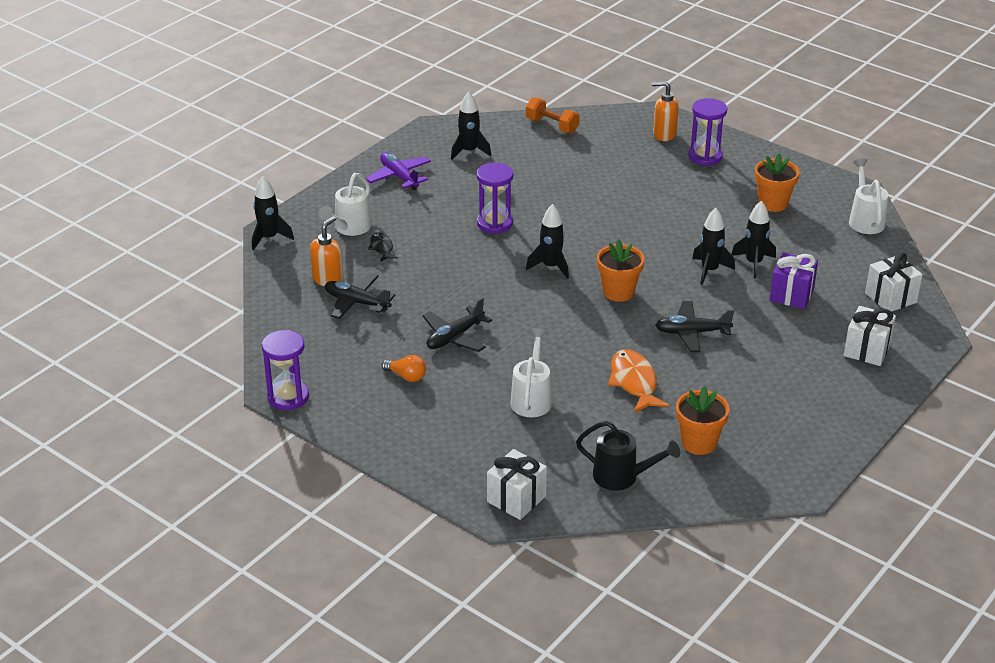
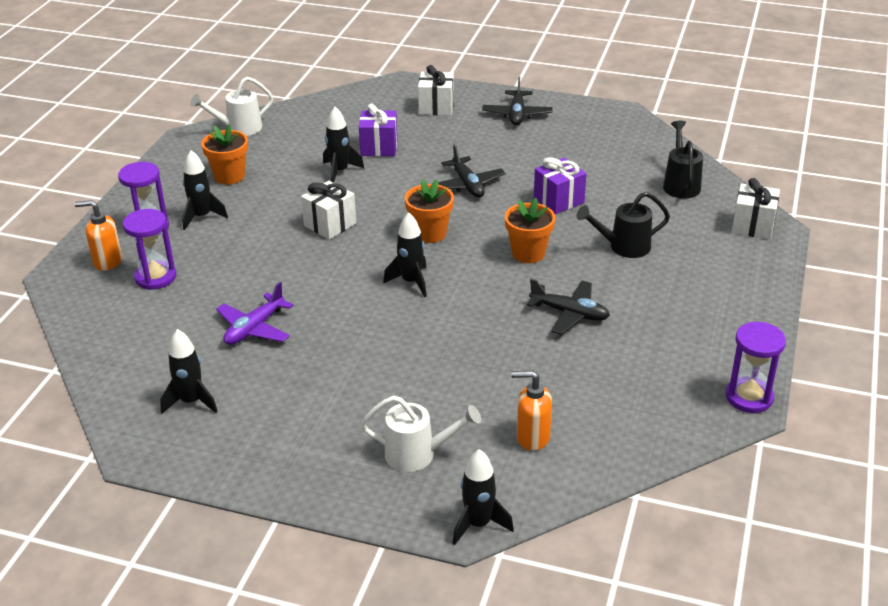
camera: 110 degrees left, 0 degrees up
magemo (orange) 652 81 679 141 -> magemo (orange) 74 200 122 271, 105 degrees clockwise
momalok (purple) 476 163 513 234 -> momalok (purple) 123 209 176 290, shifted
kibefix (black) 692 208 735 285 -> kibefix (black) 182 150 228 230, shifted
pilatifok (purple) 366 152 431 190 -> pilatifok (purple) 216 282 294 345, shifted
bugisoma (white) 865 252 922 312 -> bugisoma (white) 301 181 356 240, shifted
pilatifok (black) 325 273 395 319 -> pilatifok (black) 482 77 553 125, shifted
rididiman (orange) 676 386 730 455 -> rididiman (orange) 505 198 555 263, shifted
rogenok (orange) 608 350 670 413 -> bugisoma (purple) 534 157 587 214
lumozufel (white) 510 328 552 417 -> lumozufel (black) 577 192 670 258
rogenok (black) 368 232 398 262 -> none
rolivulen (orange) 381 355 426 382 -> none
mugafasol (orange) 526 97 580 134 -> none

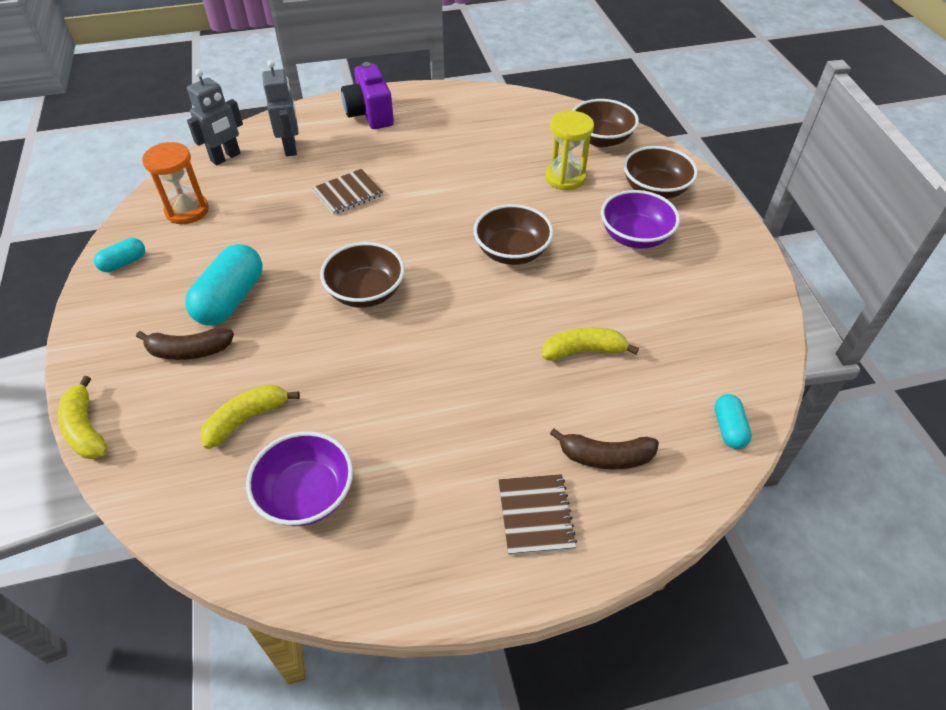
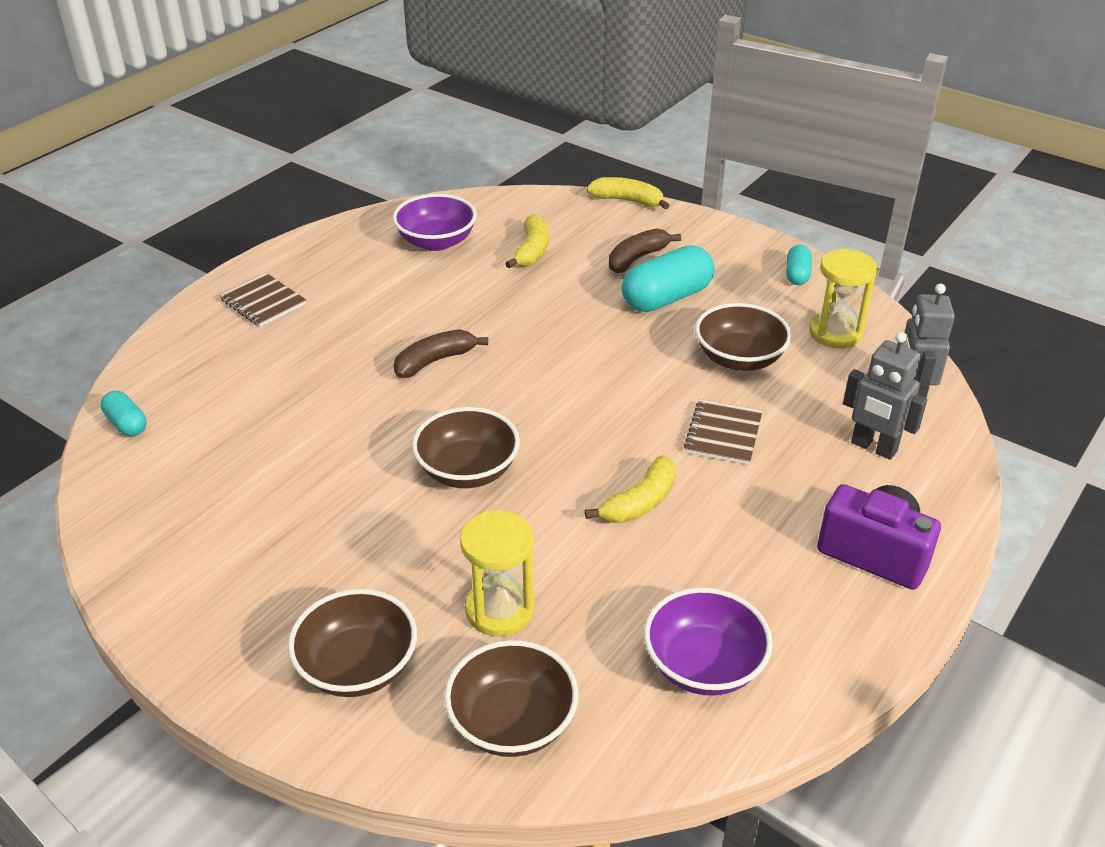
camera: 140 degrees right, 10 degrees down
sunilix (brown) 550 429 659 469 -> sunilix (brown) 394 329 488 378, shifted
sunilix (yellow) 542 327 639 361 -> sunilix (yellow) 585 455 676 523, shifted
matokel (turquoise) 185 244 263 326 -> matokel (turquoise) 621 246 714 312, 75 degrees clockwise
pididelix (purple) 601 190 680 249 -> pididelix (purple) 644 588 773 696, shifted
pididelix (brown) 320 242 405 308 -> pididelix (brown) 695 303 792 371, shifted
momalok (orange) 142 142 209 224 -> momalok (yellow) 809 249 878 348

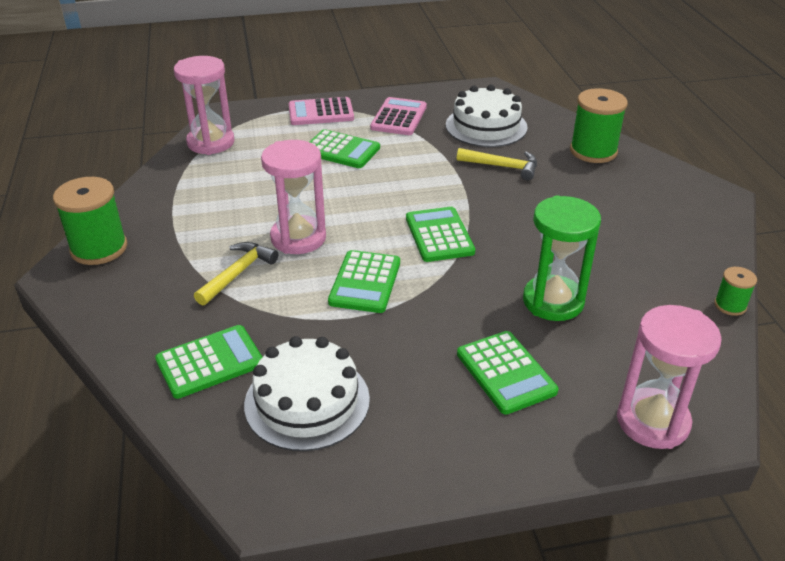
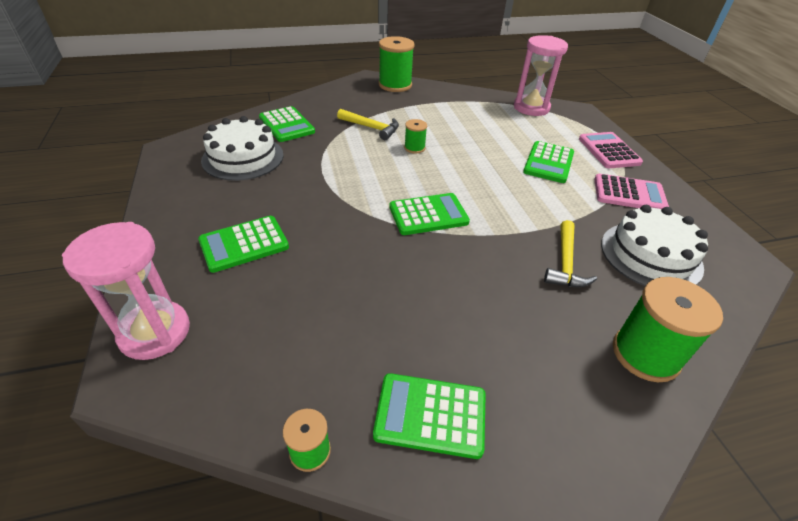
camera: 85 degrees right, 5 degrees up
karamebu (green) 328 250 400 313 -> karamebu (green) 373 373 486 459, shifted
momalok (pink) 261 140 326 254 -> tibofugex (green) 404 119 427 153
momalok (green) 523 195 601 321 -> none

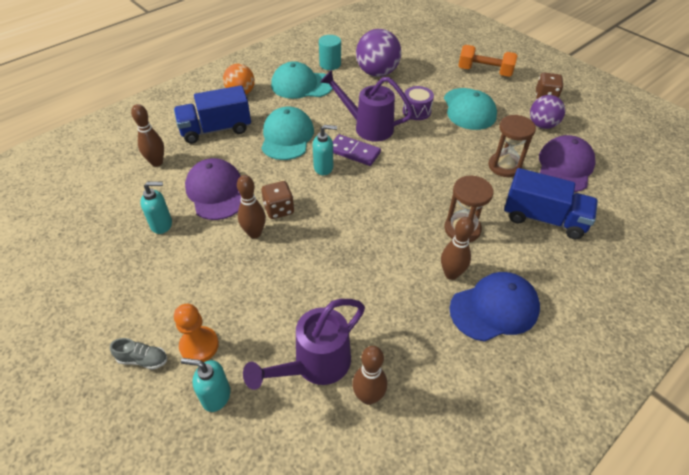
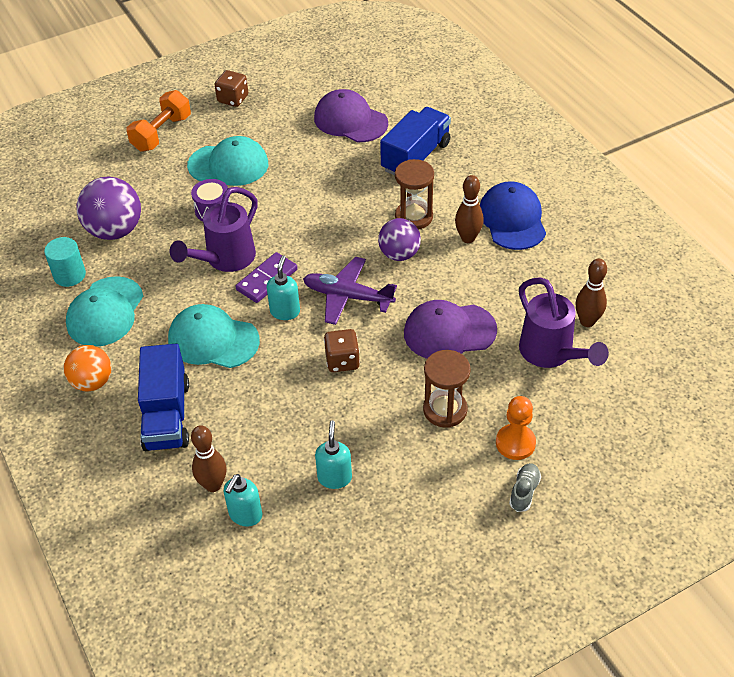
camera: 75 degrees left, 0 degrees up
magemo (turquoise) 181 358 230 412 -> magemo (turquoise) 224 474 262 527, shifted
none -> pilatifok (purple) 303 257 397 325
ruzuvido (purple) 530 95 565 129 -> ruzuvido (purple) 378 218 421 261, shifted
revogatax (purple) 185 158 241 220 -> revogatax (purple) 404 300 497 359, shifted
momalok (brown) 489 115 536 177 -> momalok (brown) 423 350 471 428, shifted
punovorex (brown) 237 175 266 238 -> none

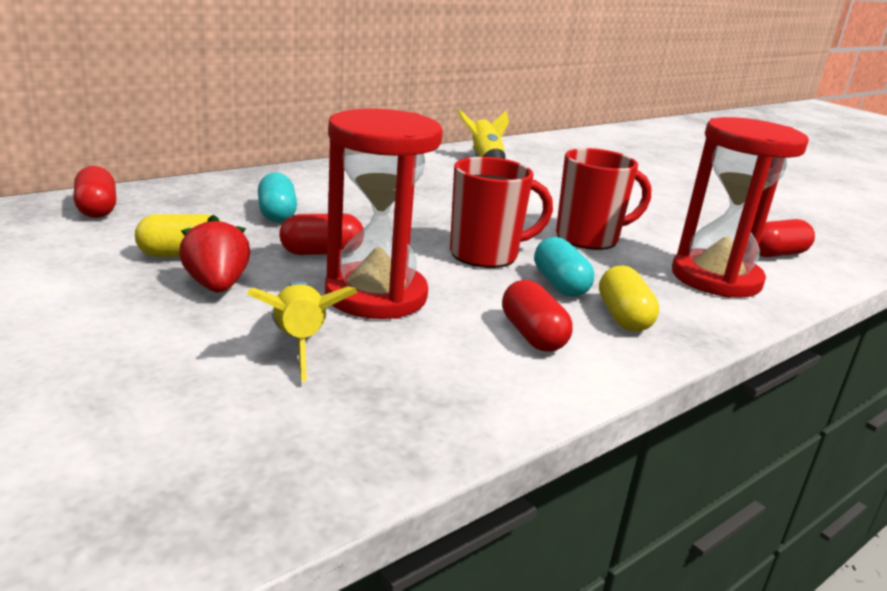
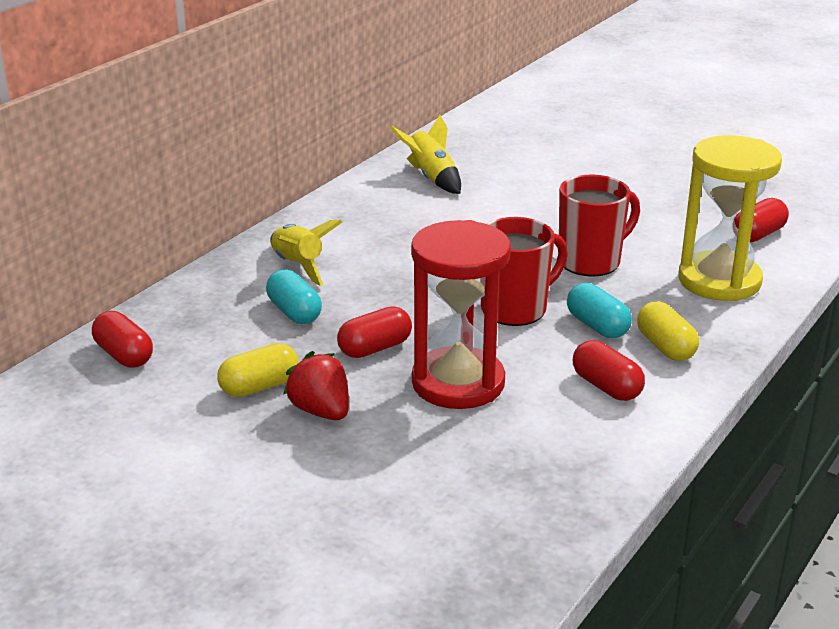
camera: 15 degrees left, 5 degrees up
kibefix (yellow) 247 281 358 382 -> kibefix (yellow) 270 220 342 286, shifted
momalok (red) 672 117 809 298 -> momalok (yellow) 678 135 782 301

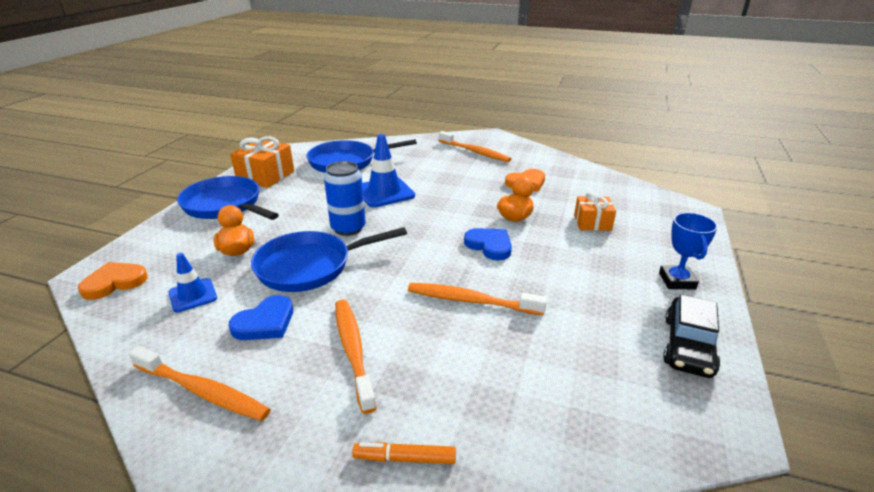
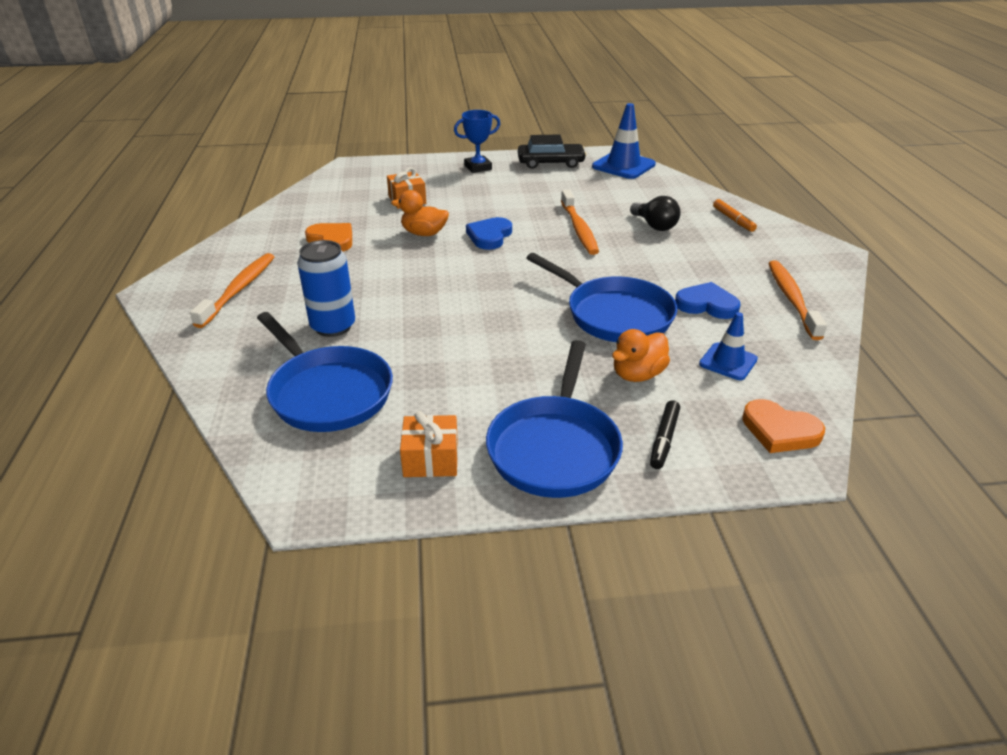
camera: 115 degrees left, 5 degrees up
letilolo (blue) 324 161 366 236 -> letilolo (blue) 297 240 355 337, shifted
bugisoma (orange) 230 136 294 188 -> bugisoma (orange) 400 411 458 477, x0.65
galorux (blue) 362 134 415 207 -> galorux (blue) 592 103 656 179, shifted
none -> rolivulen (black) 630 196 680 231
none -> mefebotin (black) 650 400 680 469
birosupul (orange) 335 300 377 414 -> none

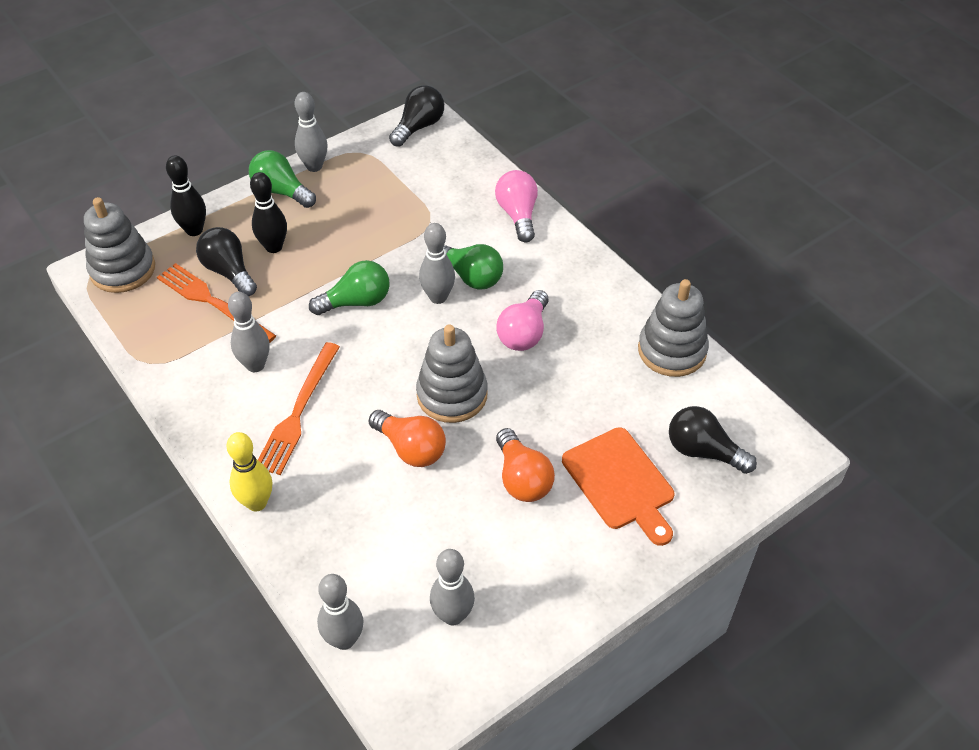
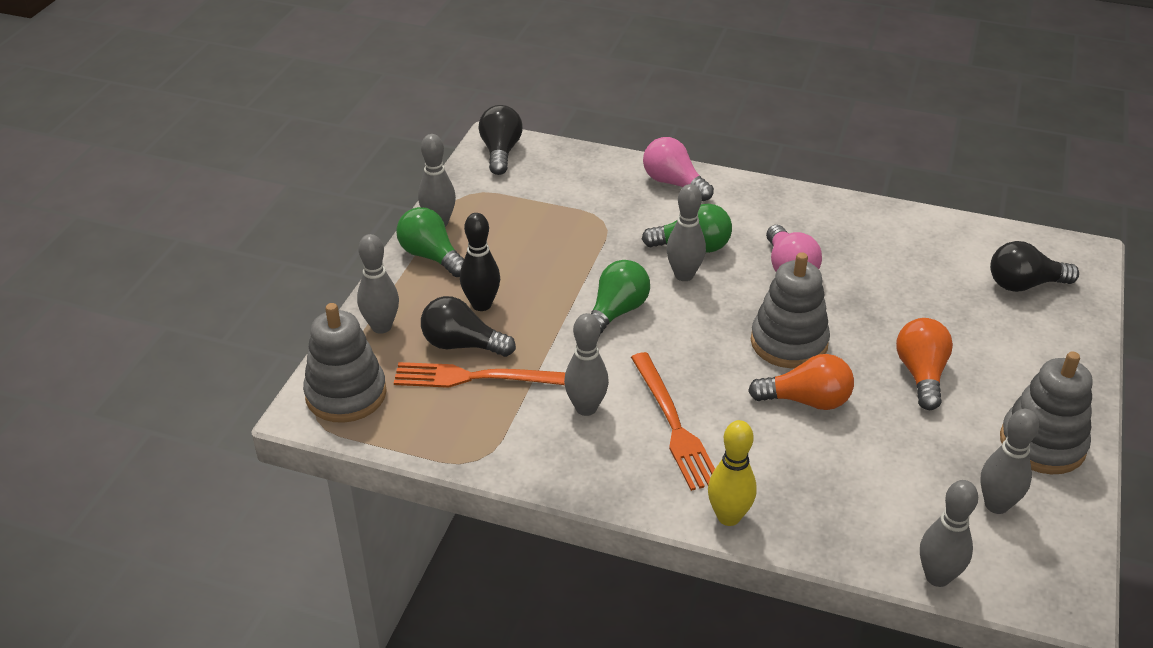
camera: 35 degrees left, 10 degrees down
punovorex (black) 166 156 206 236 -> punovorex (grey) 357 234 399 334
rolivulen (green) 249 150 316 208 -> rolivulen (green) 396 207 464 277, 45 degrees clockwise
rolivulen (orange) 496 428 555 502 -> rolivulen (orange) 896 318 953 410, 120 degrees counterclockwise
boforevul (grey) 638 279 709 377 -> boforevul (grey) 1000 351 1093 474, shifted
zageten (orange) 562 427 674 546 -> none

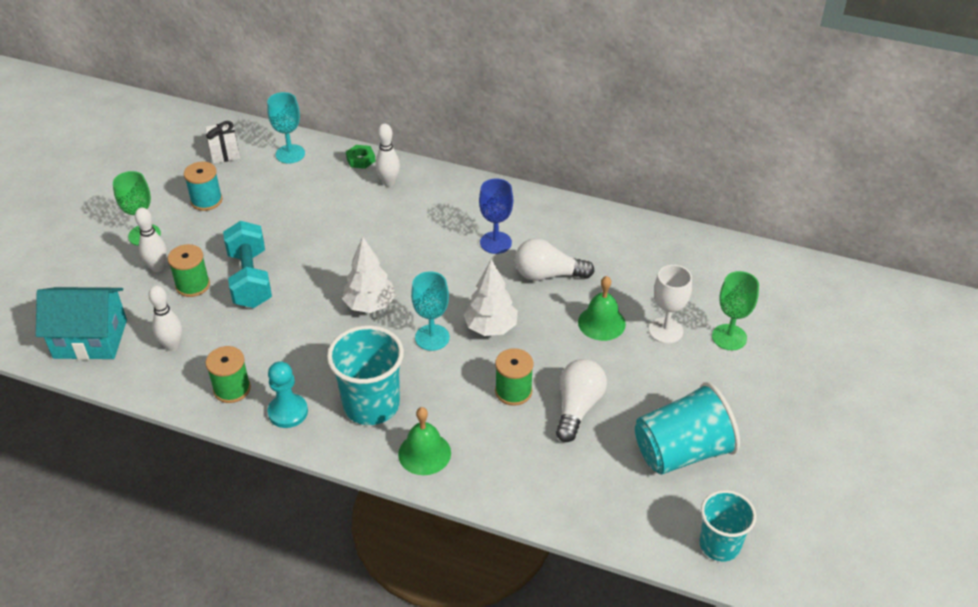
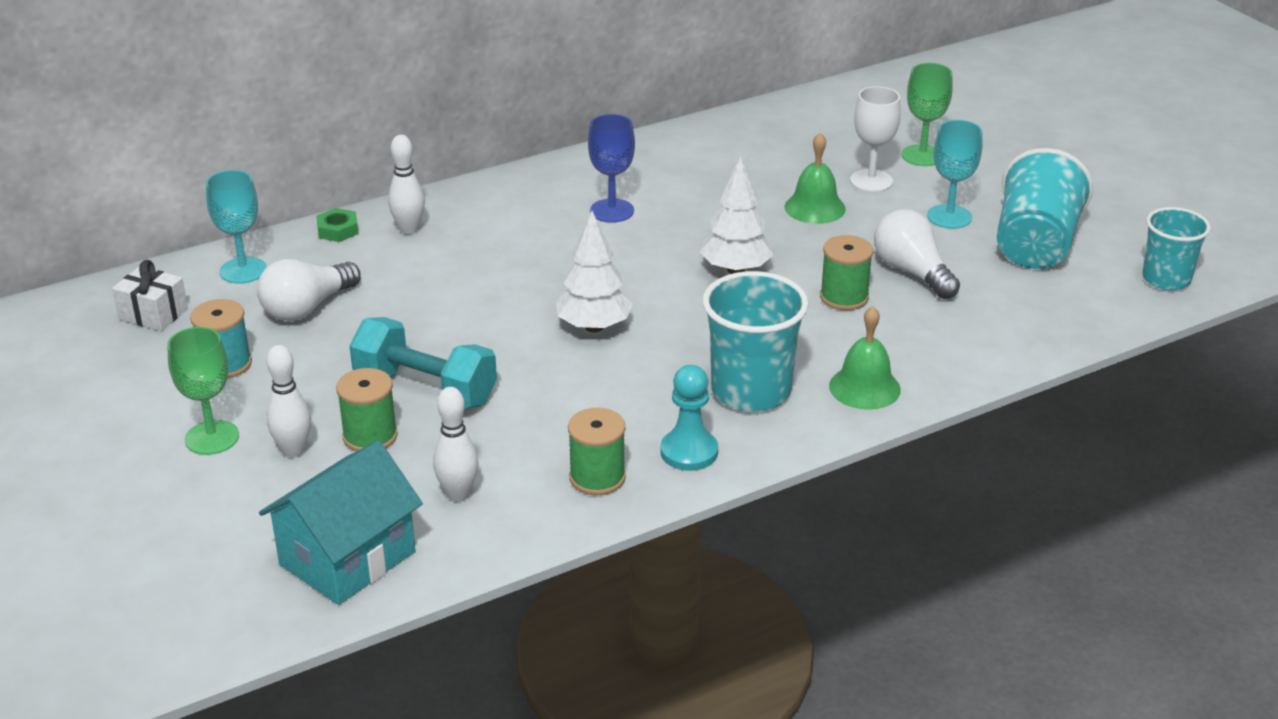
camera: 50 degrees left, 10 degrees down
rolivulen (white) 515 238 595 281 -> rolivulen (white) 257 259 361 321, shifted
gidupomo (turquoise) 411 271 450 351 -> gidupomo (turquoise) 927 120 982 229, shifted

